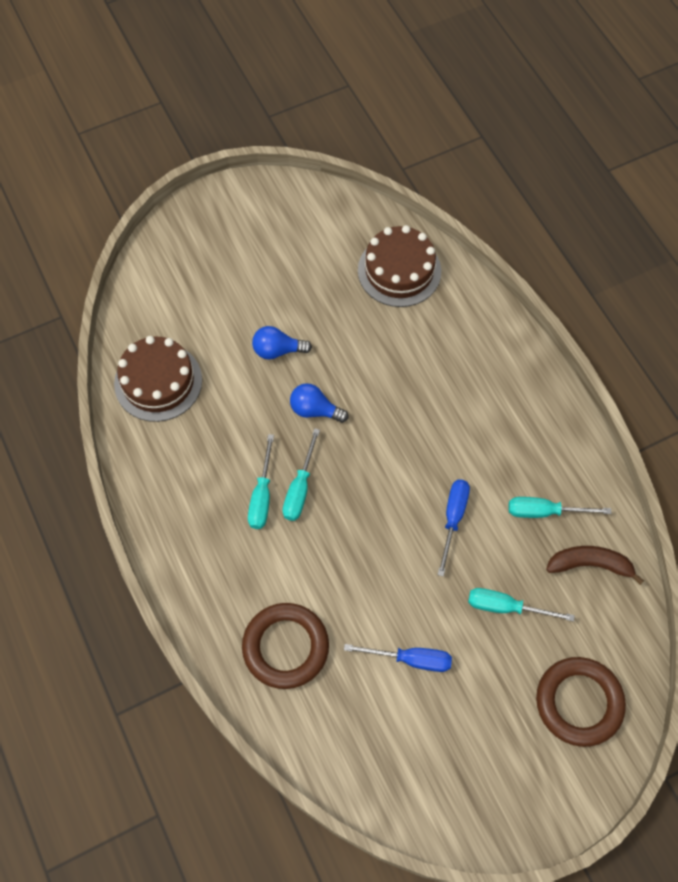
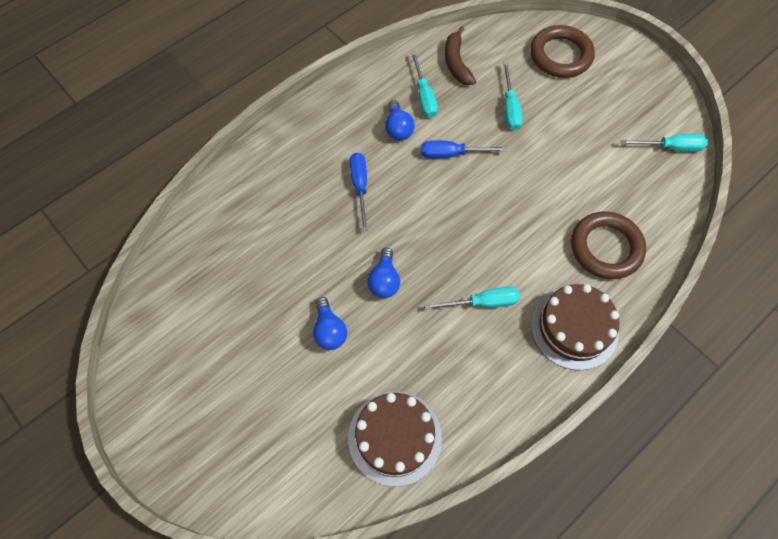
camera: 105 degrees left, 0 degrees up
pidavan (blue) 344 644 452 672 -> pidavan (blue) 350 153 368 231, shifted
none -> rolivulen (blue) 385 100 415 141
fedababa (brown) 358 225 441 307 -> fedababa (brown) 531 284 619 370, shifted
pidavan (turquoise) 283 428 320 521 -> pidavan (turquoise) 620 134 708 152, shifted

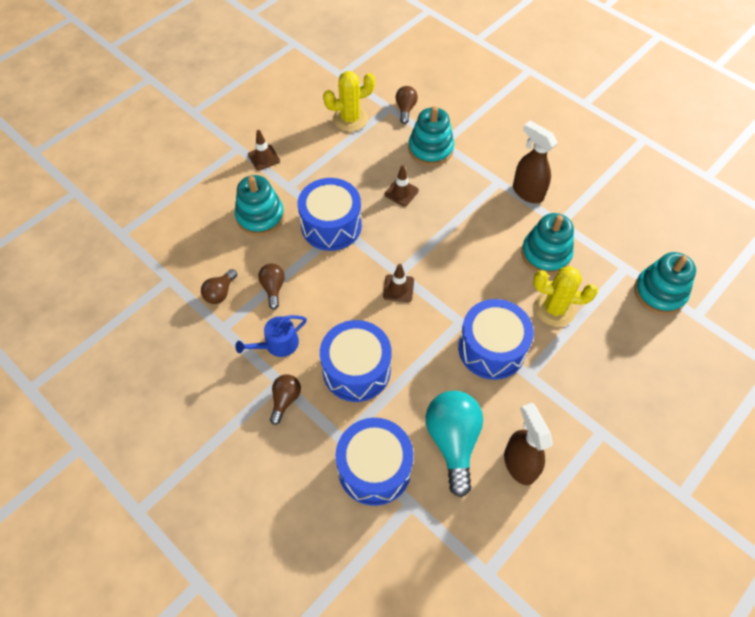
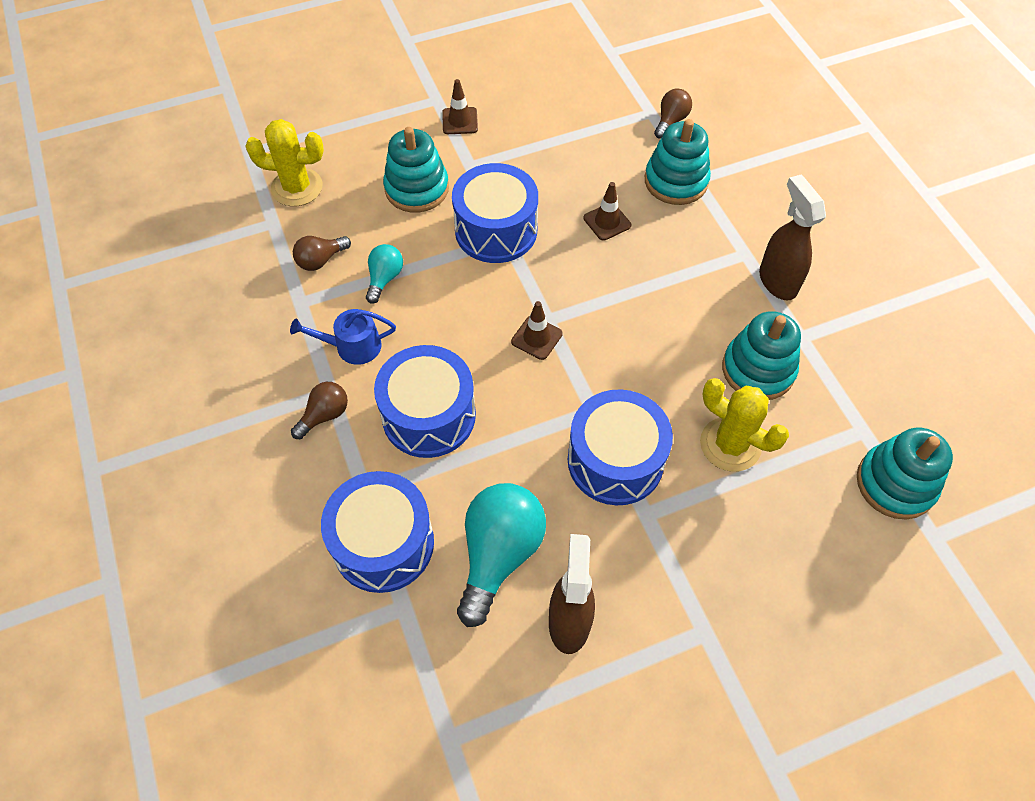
camera: 25 degrees right, 0 degrees up
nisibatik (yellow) 323 71 375 132 -> nisibatik (yellow) 245 119 324 207, shifted
rolivulen (brown) 258 263 285 310 -> rolivulen (turquoise) 366 244 403 304

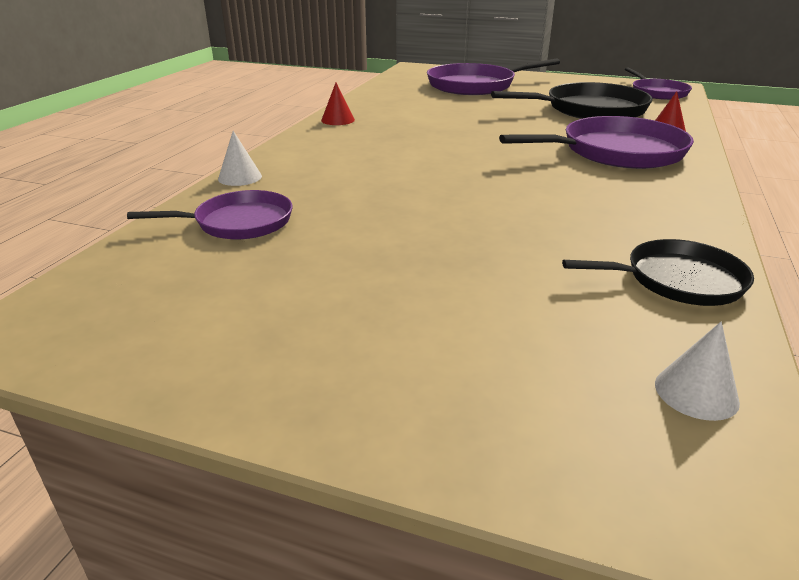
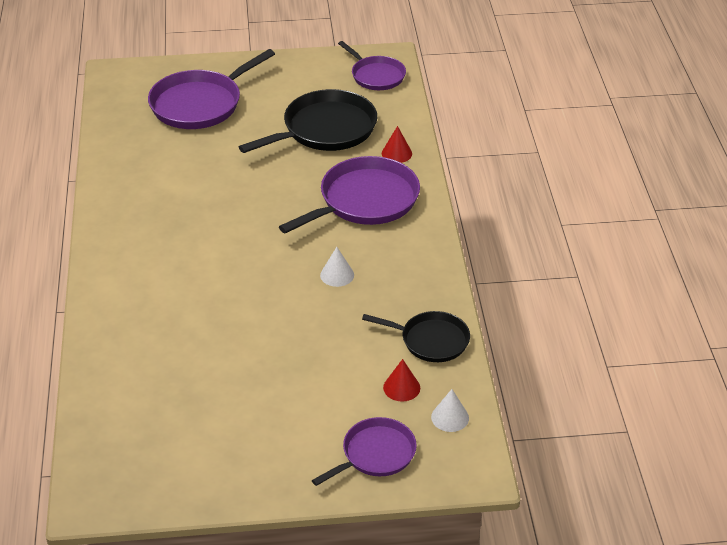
camera: 25 degrees left, 10 degrees up
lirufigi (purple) 127 190 292 239 -> lirufigi (purple) 312 417 417 486, shifted
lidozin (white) 218 131 262 186 -> lidozin (white) 320 247 354 287, shifted
lirufigi (black) 562 239 754 306 -> lirufigi (black) 362 311 470 362, 45 degrees clockwise
lidozin (red) 321 83 355 125 -> lidozin (red) 383 359 420 402, shifted

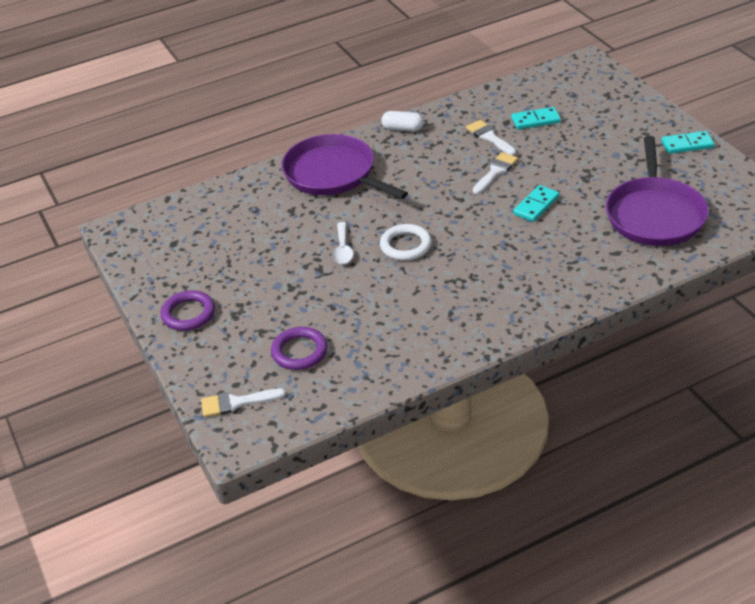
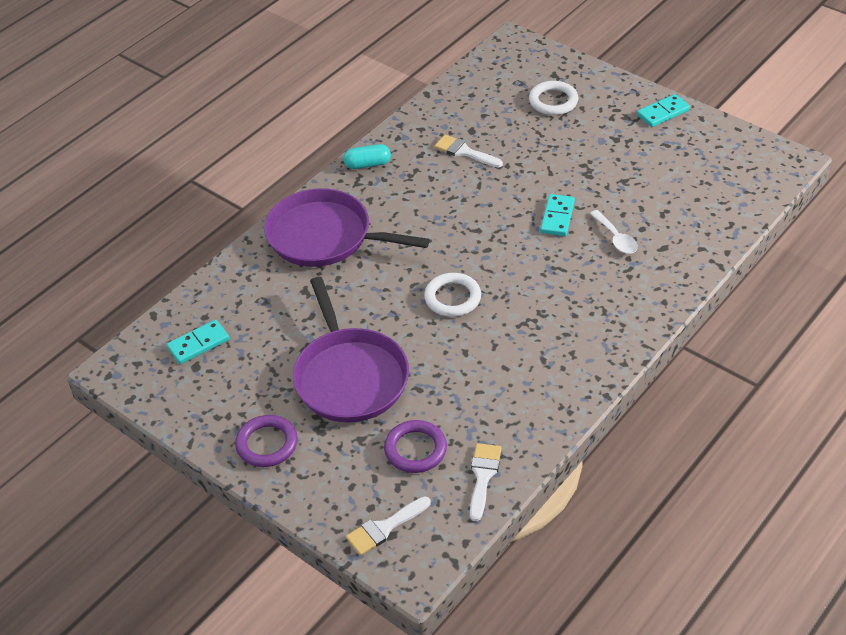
camera: 25 degrees left, 5 degrees up
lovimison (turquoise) 511 107 561 130 -> lovimison (turquoise) 167 320 230 364, shifted
lirufigi (purple) 606 136 709 246 -> lirufigi (purple) 293 277 409 422, shifted
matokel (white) 381 111 424 132 -> matokel (turquoise) 343 144 391 169
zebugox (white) 473 152 518 194 -> zebugox (white) 470 443 502 521, shifted
none -> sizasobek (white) 529 81 578 115
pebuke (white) 333 222 354 264 -> pebuke (white) 590 210 638 254, shifted

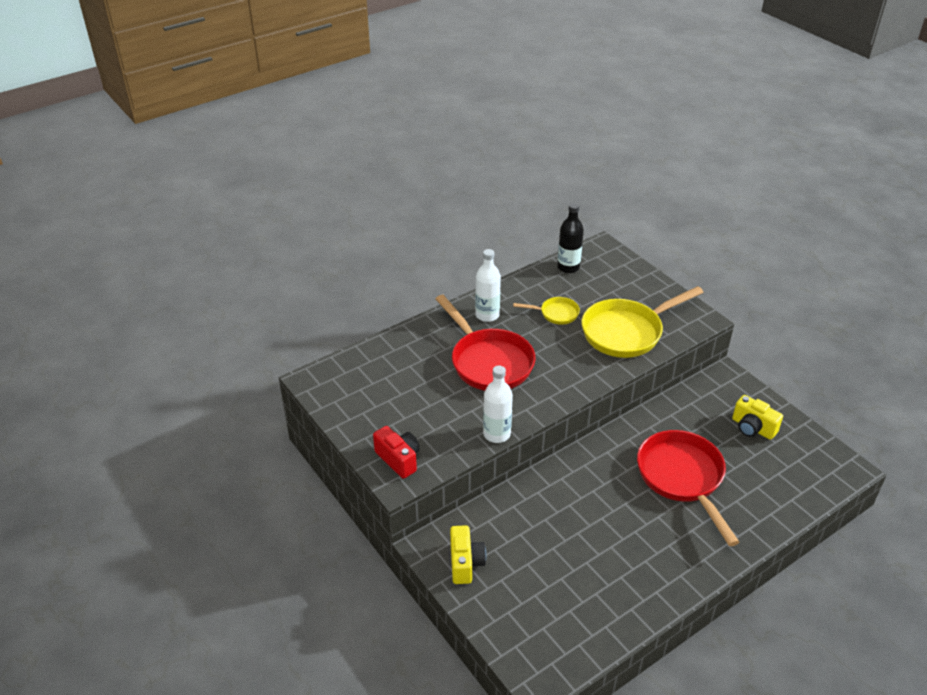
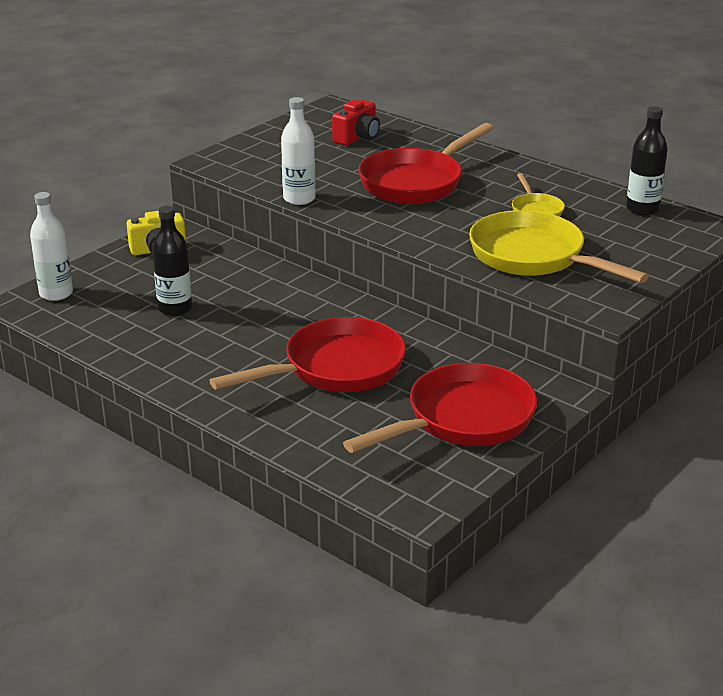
camera: 75 degrees right, 10 degrees down
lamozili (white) 475 249 501 322 -> lamozili (white) 30 192 73 301, shifted
none -> lamozili (black) 152 206 192 316
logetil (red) 373 426 420 479 -> logetil (red) 332 100 380 145, shifted
logetil (yellow) 732 395 783 440 -> lirufigi (red) 343 363 537 453

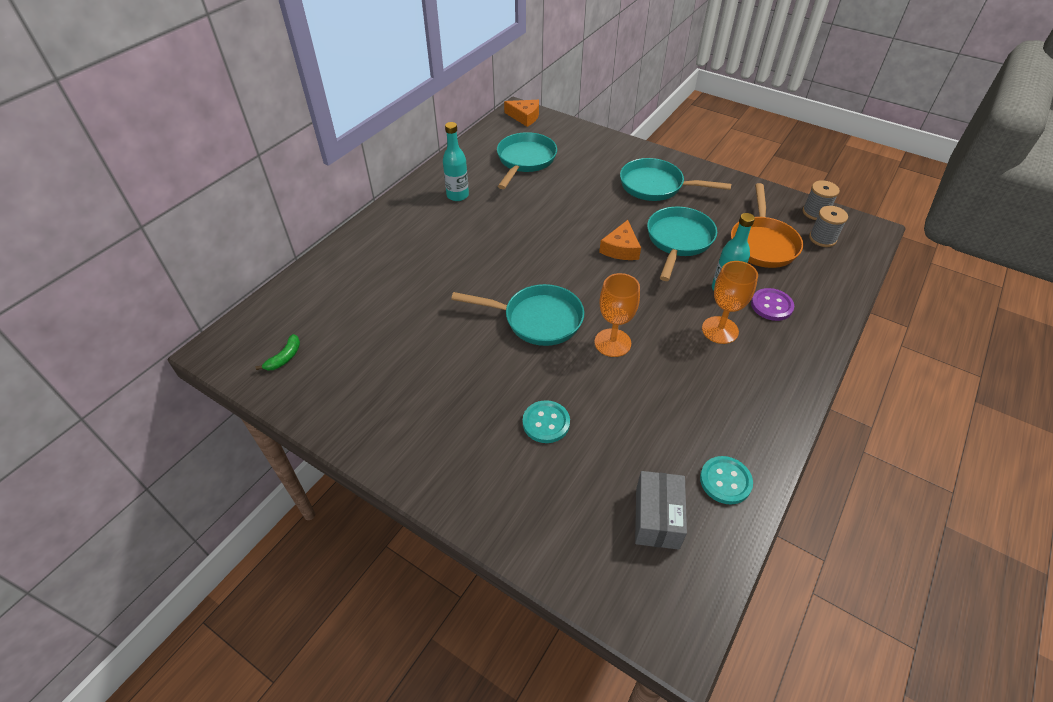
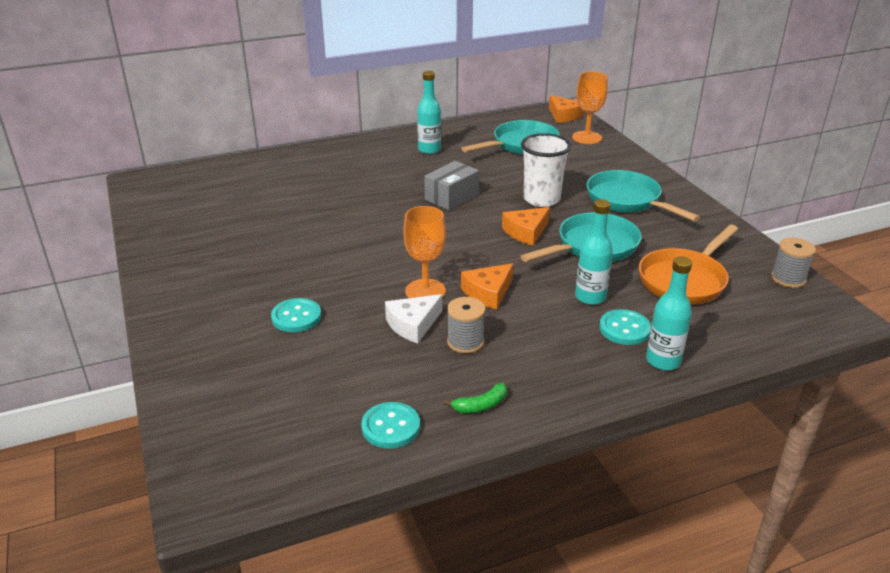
camera: 35 degrees right, 15 degrees down
none -> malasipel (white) 385 294 442 343
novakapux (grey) 635 471 687 550 -> novakapux (grey) 424 161 479 211, shifted
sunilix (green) 256 334 300 370 -> sunilix (green) 443 383 507 413, shifted
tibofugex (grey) 809 206 848 247 -> tibofugex (grey) 447 297 485 354, shifted
none -> malasipel (orange) 461 263 513 309
none -> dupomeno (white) 521 133 571 207
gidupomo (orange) 702 261 758 344 -> gidupomo (orange) 572 72 608 144, shifted
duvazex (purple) 751 288 794 321 -> duvazex (turquoise) 599 309 651 345
none -> lamozili (turquoise) 646 256 692 370
lirufigi (turquoise) 451 284 584 346 -> none

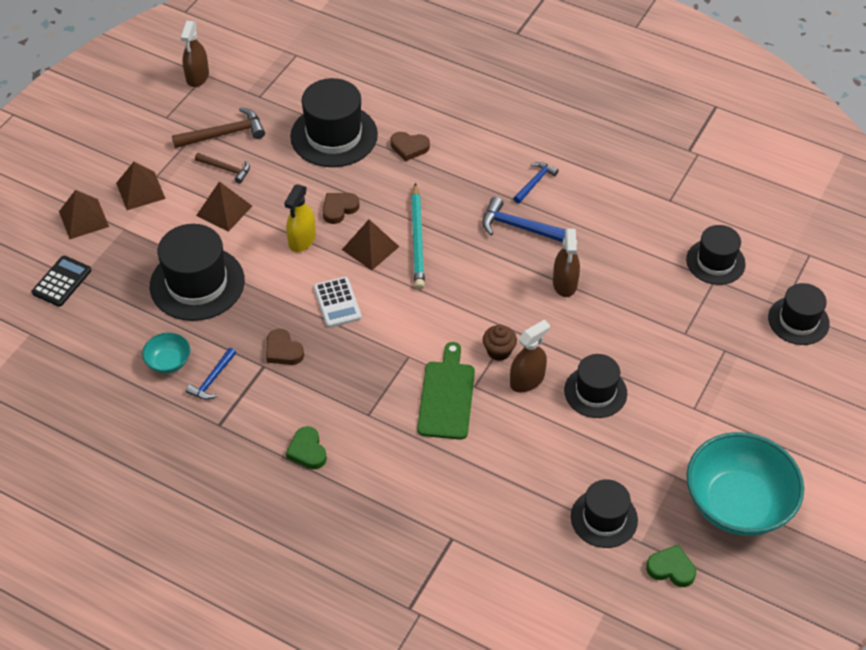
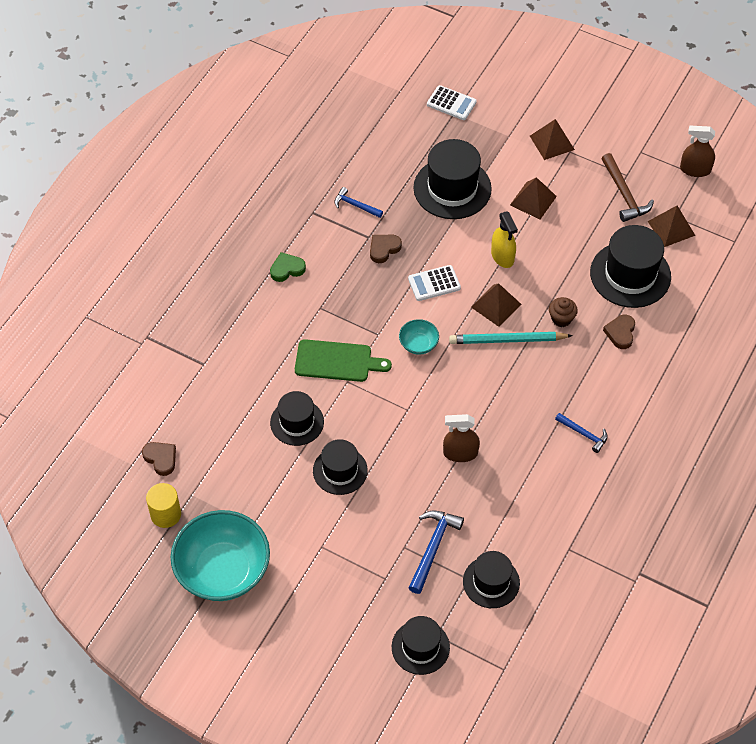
camera: 90 degrees right, 5 degrees up
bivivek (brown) 323 193 360 224 -> bivivek (brown) 142 442 176 476, shifted
bivivek (green) 646 545 696 587 -> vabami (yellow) 146 483 181 528
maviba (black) 571 479 638 548 -> maviba (black) 270 391 324 446, shifted
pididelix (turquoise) 142 332 190 374 -> pididelix (turquoise) 399 319 439 355, shifted
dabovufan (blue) 482 197 565 242 -> dabovufan (blue) 409 511 464 594, shifted
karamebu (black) 32 256 91 307 -> karamebu (white) 427 85 477 120
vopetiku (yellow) 284 185 316 252 -> vopetiku (yellow) 491 211 518 268, 135 degrees counterclockwise
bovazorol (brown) 483 325 517 361 -> bovazorol (brown) 549 297 578 327, shifted
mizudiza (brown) 59 190 109 239 -> mizudiza (brown) 648 206 695 247, shifted
dabovufan (brown) 195 153 250 183 -> none
vopetiku (brown) 510 320 550 392 -> none

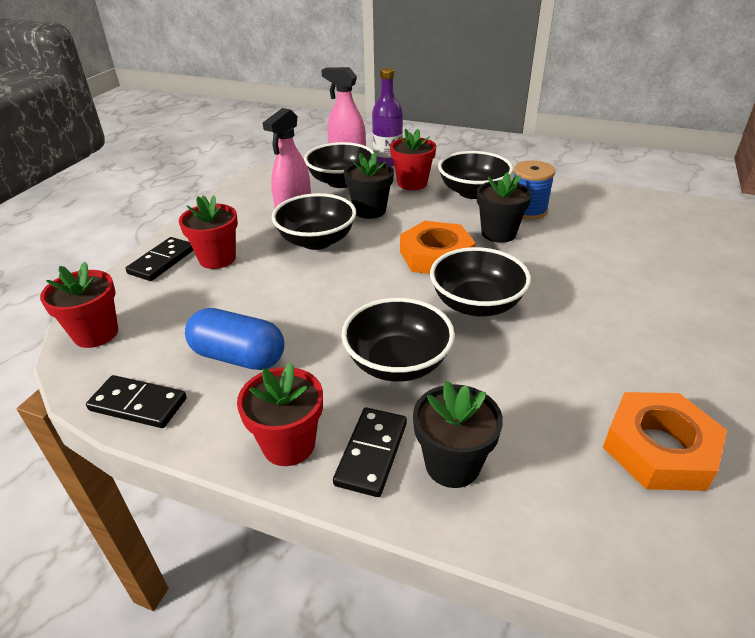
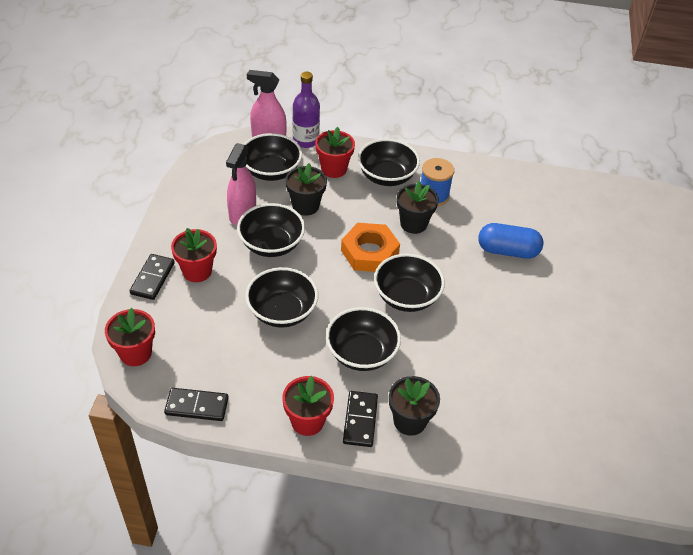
camera: 15 degrees left, 10 degrees up
none -> pididelix (black) 245 267 318 328
matokel (blue) 185 308 284 370 -> matokel (blue) 478 223 544 259, shifted
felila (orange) 603 392 727 491 -> none

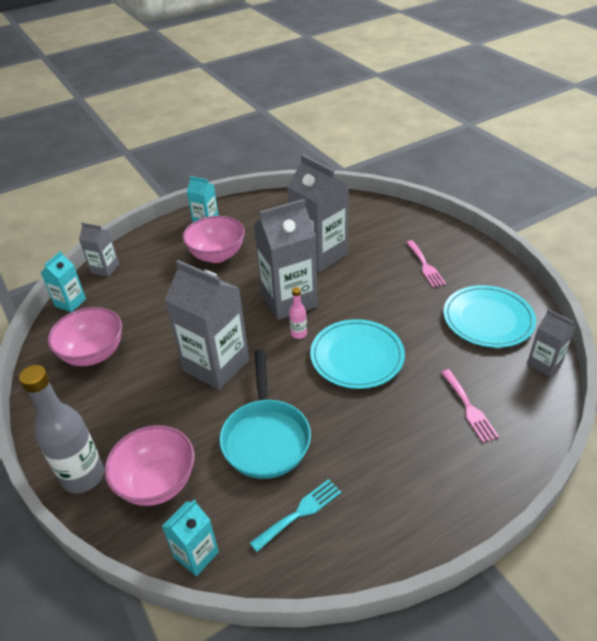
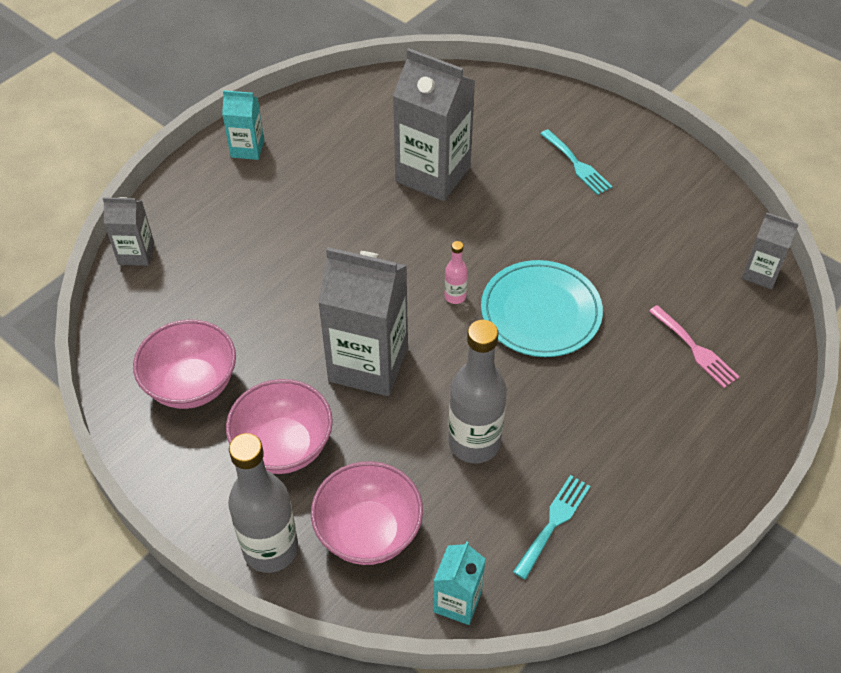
camera: 20 degrees left, 10 degrees up
pididelix (pink) 183 216 245 263 -> pididelix (pink) 226 379 333 474, shifted
lirufigi (turquoise) 219 349 311 479 -> lamozili (grey) 448 320 507 464
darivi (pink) 406 240 446 287 -> darivi (turquoise) 540 129 613 195
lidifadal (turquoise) 40 251 86 312 -> none
lidifadal (grey) 253 199 318 320 -> none
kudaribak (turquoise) 443 285 536 348 -> none

